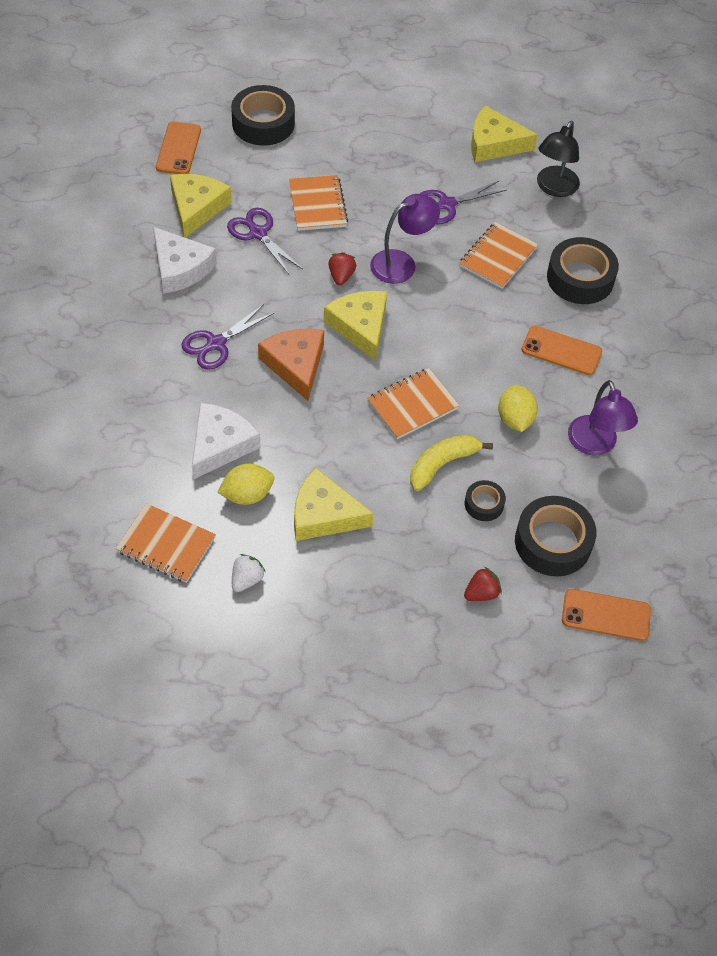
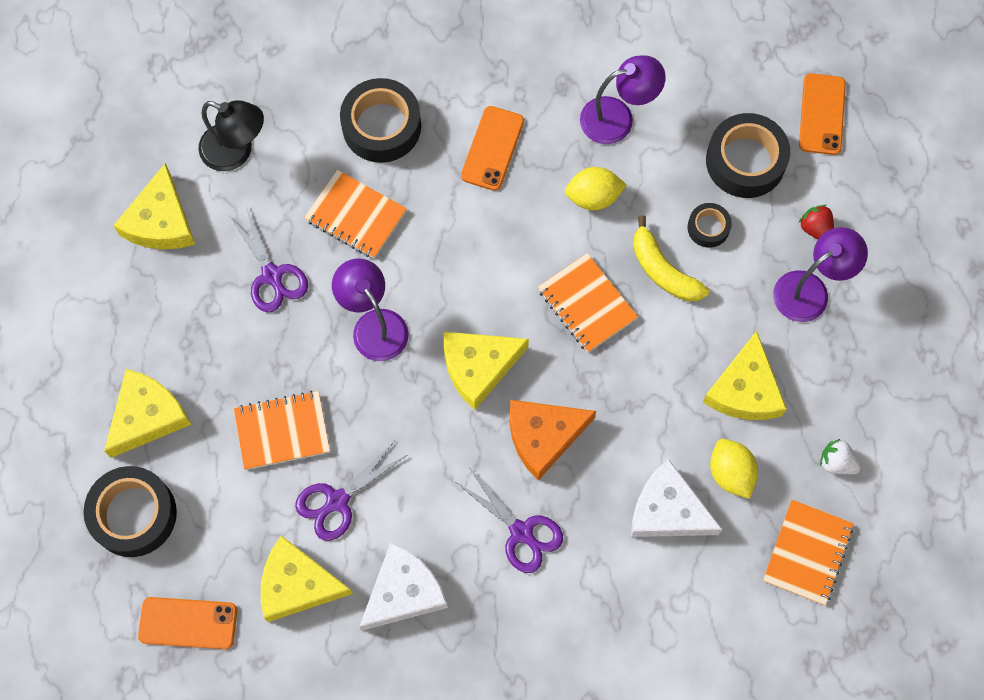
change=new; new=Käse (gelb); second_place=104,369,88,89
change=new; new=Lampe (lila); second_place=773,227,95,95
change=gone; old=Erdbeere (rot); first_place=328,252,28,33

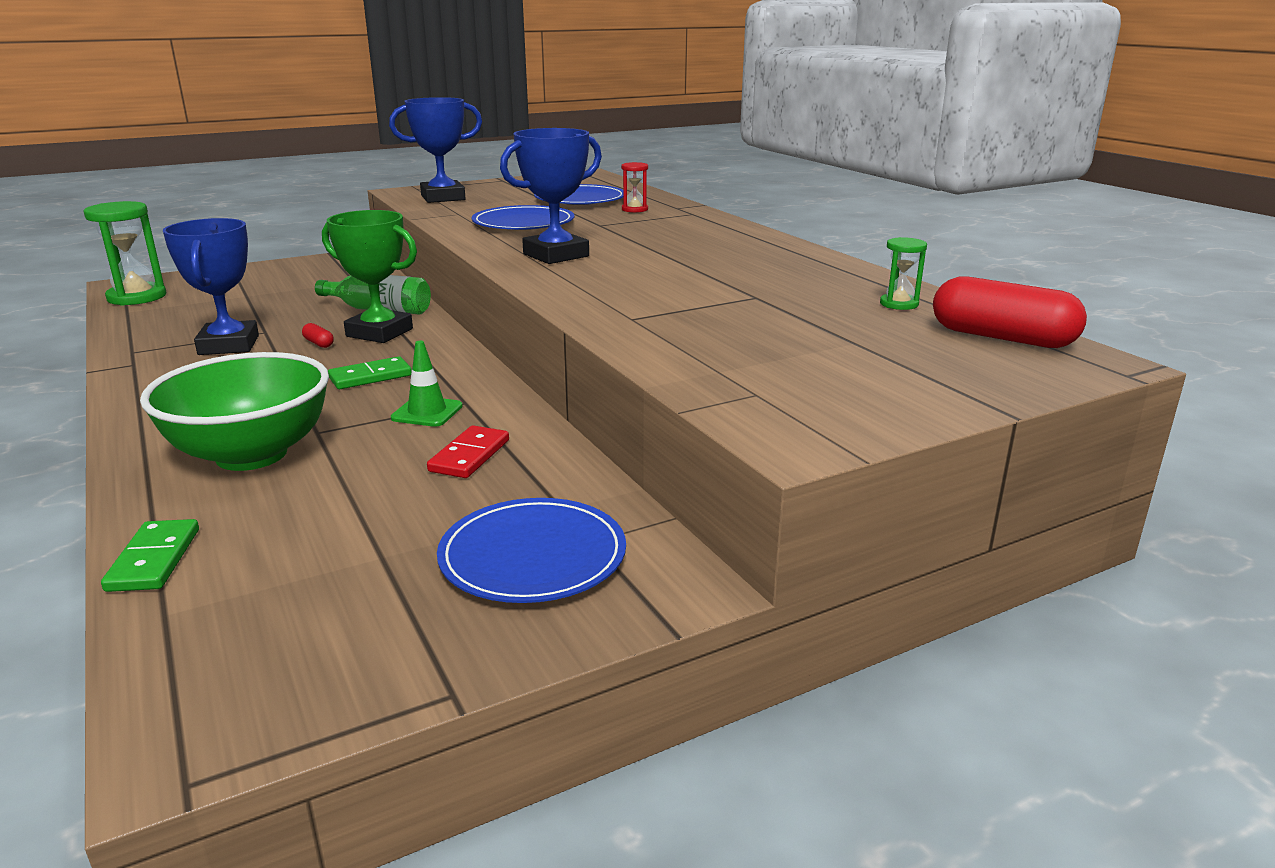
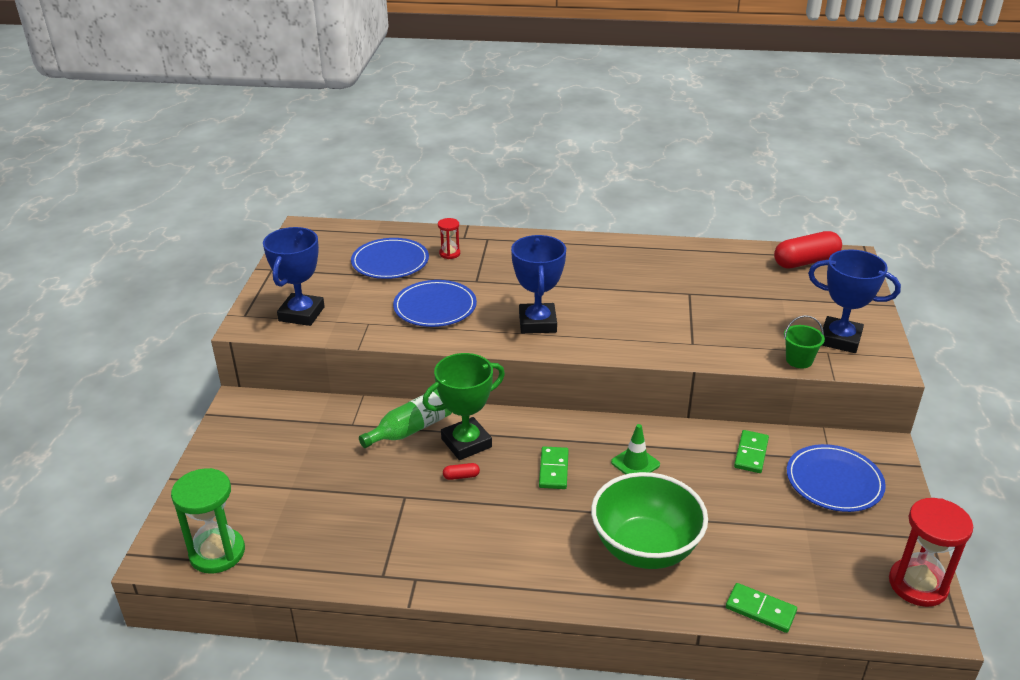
change=new; new=Dominostein (grün); second_place=734,430,35,43
change=new; new=Eimer (grün); second_place=784,315,41,53
change=shifted; old=Pokal (blau); first_place=163,218,96,137; second_place=808,249,93,104
change=new; new=Sanduhr (rot); second_place=889,498,84,109
change=gone; old=Dominostein (rot); first_place=427,425,82,53
change=gone; old=Sanduhr (grün); first_place=880,237,47,73

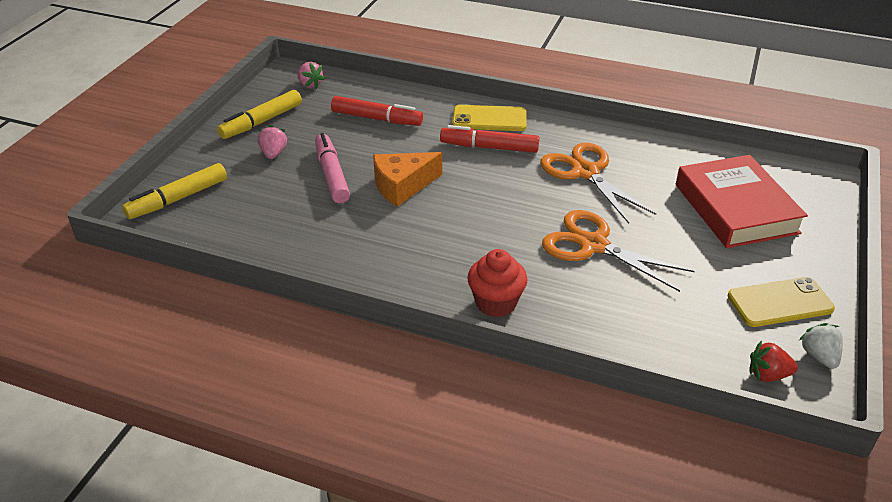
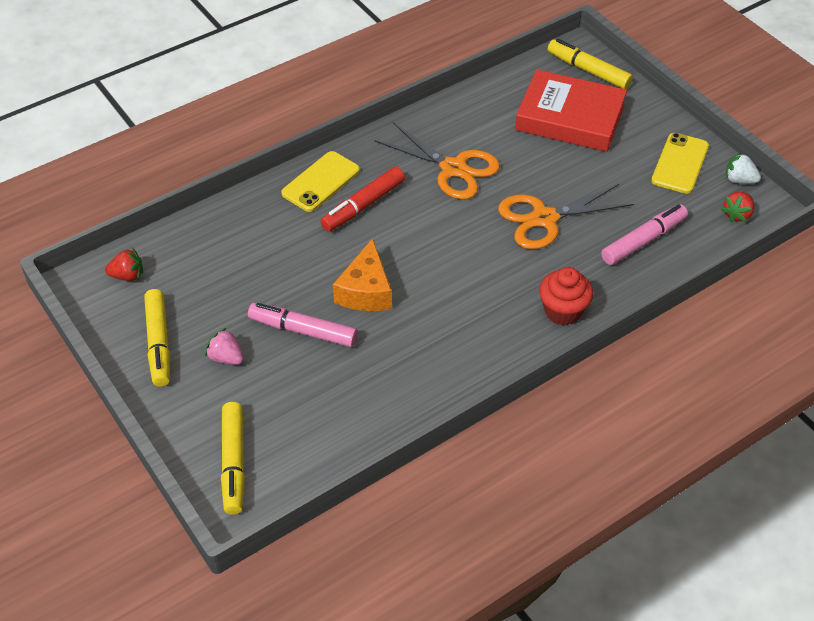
change=repainted; old=Erdbeere (rosa); new=Erdbeere (rot); first_place=297,62,28,27; second_place=105,248,38,33
change=rotated; old=Schere (orange); first_place=540,143,116,81; second_place=374,122,126,77; degrees=-150
change=new; new=Filzstift (gelb); second_place=547,39,86,50
change=new; new=Filzstift (rosa); second_place=601,204,87,61
change=gone; old=Filzstift (rot); first_place=331,96,92,30

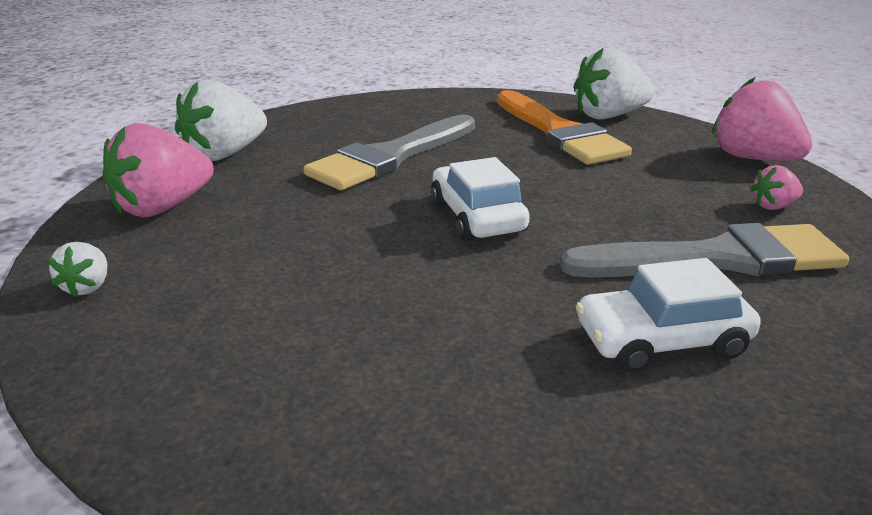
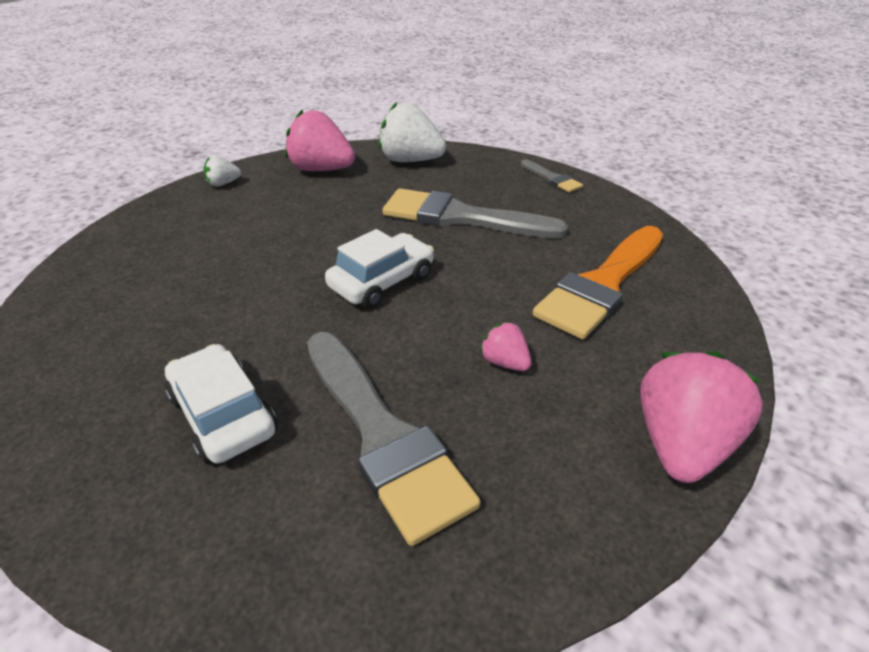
change=shifted; old=Erdbeere (rosa); first_place=750,165,53,45; second_place=480,322,52,49
change=new; new=Pinsel (grau); second_place=521,159,62,34
change=gone; old=Erdbeere (weiß); first_place=573,48,82,72

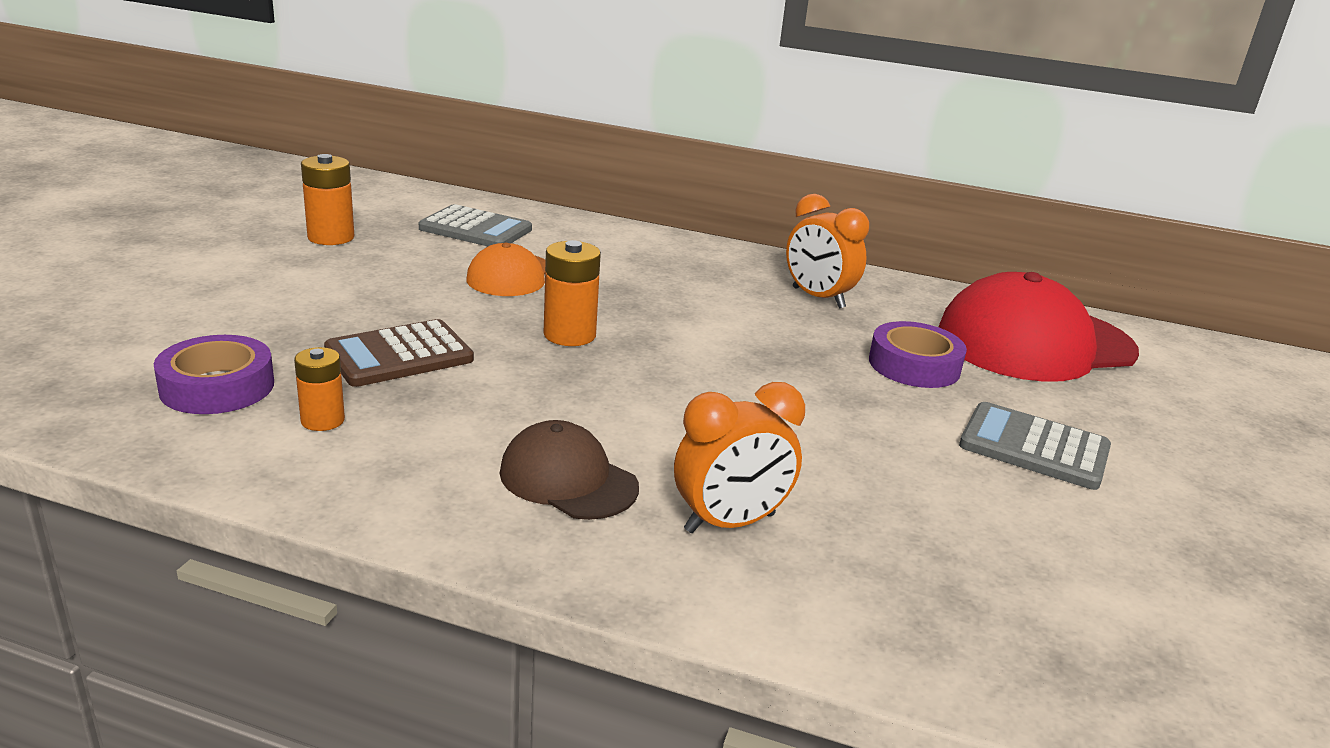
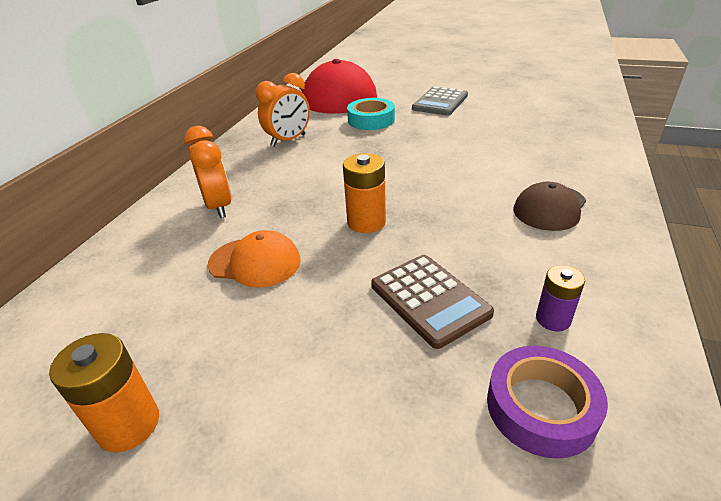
change=shifted; old=Wecker (orange); first_place=674,382,131,151; second_place=184,126,48,92
change=repainted; old=Klebeband (lila); new=Klebeband (türkis); first_place=869,321,98,67; second_place=347,98,48,32
change=repainted; old=Batterie (orange); new=Batterie (lila); first_place=294,347,51,84; second_place=536,265,49,66
change=gone; old=Taschenrechner (grau); first_place=419,204,113,42

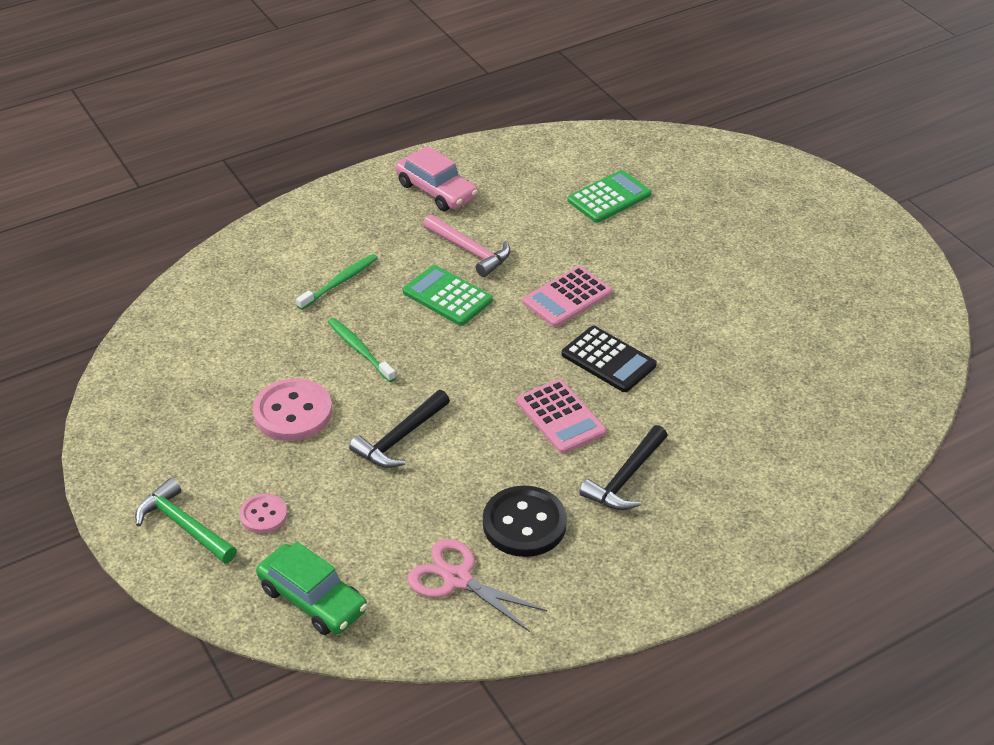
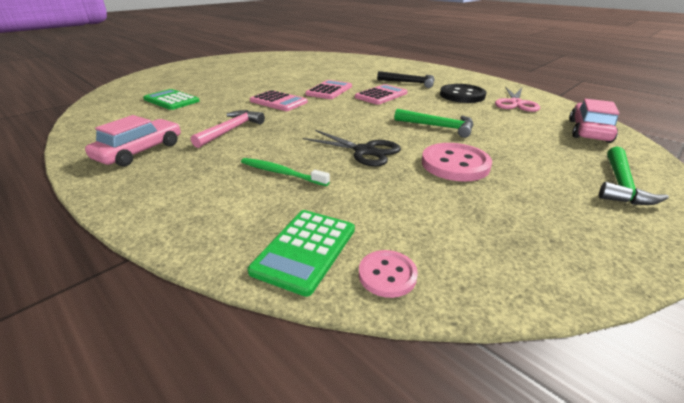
change=shifted; old=Taschenrechner (grün); first_place=403,265,90,61; second_place=247,210,108,87
change=swapped; old=Zahnbürste (grün); new=Schere (schwarz); first_place=328,318,68,64; second_place=303,130,98,37
change=repainted; old=Taschenrechner (schwarz); new=Taschenrechner (rosa); first_place=561,326,96,66; second_place=305,80,47,19
change=shifted; old=Knopf (rosa); first_place=240,494,47,40; second_place=359,250,59,48
change=repainted; old=Hammer (schwarz); new=Hammer (grün); first_place=349,390,101,78; second_place=394,109,79,29
change=repainted; old=Auto (grün); new=Auto (rosa); first_place=256,542,111,93; second_place=569,99,51,44

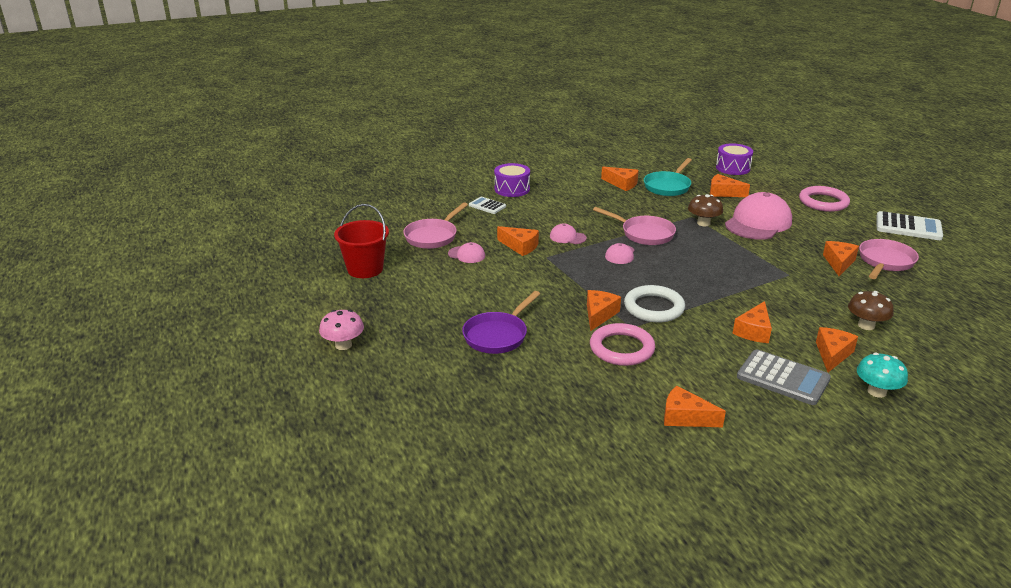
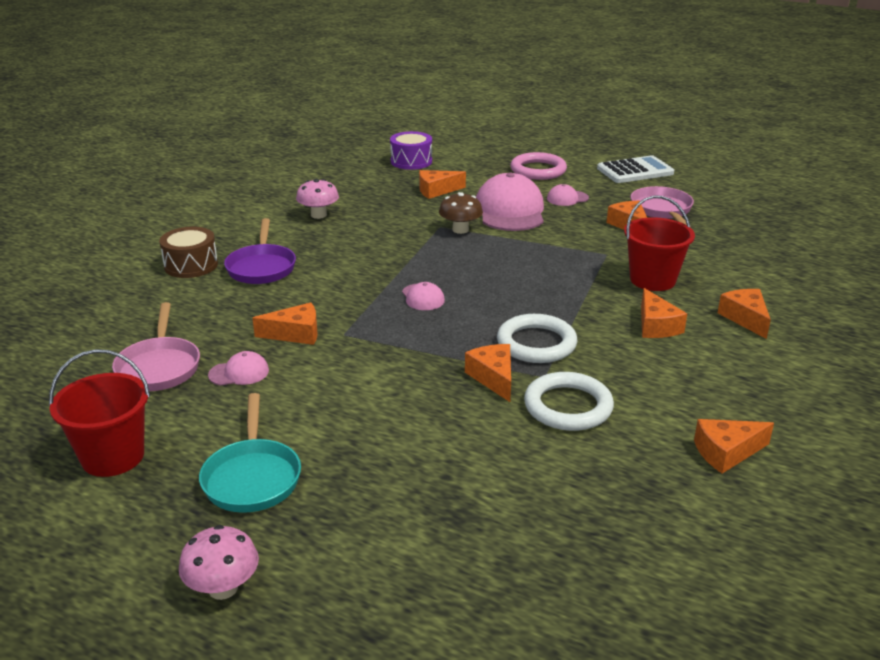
change=repainted; old=Trommel (lila); new=Trommel (braun); first_place=494,163,36,34; second_place=159,227,59,51
change=shifted; old=Pfanne (türkis); first_place=644,158,48,38; second_place=199,393,102,120
change=shifted; old=Pfanne (lila); first_place=462,291,78,63; second_place=224,218,72,66
change=swapped; old=Käse (orange); new=Pilz (rosa); first_place=601,167,38,24; second_place=296,179,43,40
change=repainted; old=Ring (rosa); new=Ring (weiß); first_place=590,323,65,43; second_place=524,372,90,59
change=shifted; old=Kappe (rosa); first_place=550,224,37,20; second_place=547,184,42,22
change=new; new=Eimer (rot); second_place=624,196,71,95
change=gone; old=Taschenrechner (weiß); first_place=469,197,37,17
change=gone; old=Pfanne (rosa); first_place=593,207,83,38
change=gone; old=Taschenrechner (grau); first_place=737,349,94,56
change=gone; old=Pilz (braun); first_place=848,291,46,39
change=gone; old=Pilz (türkis); first_place=857,353,51,45

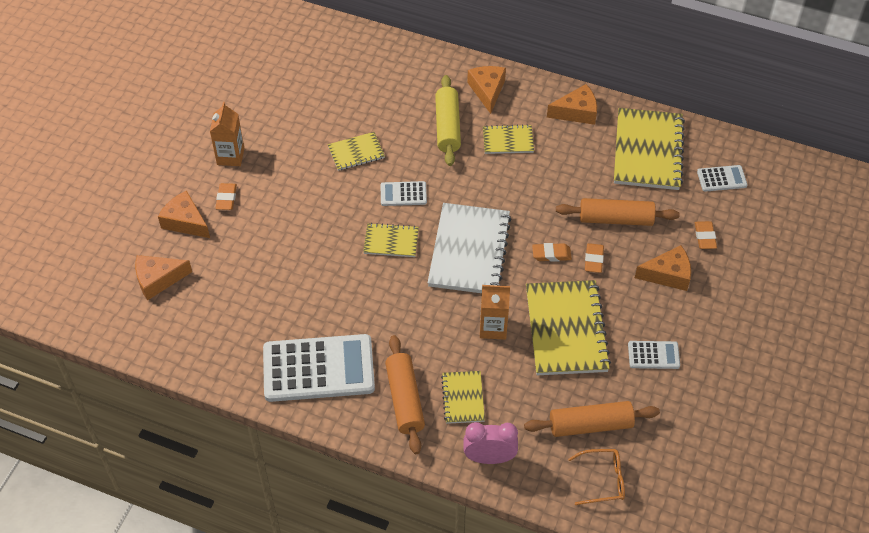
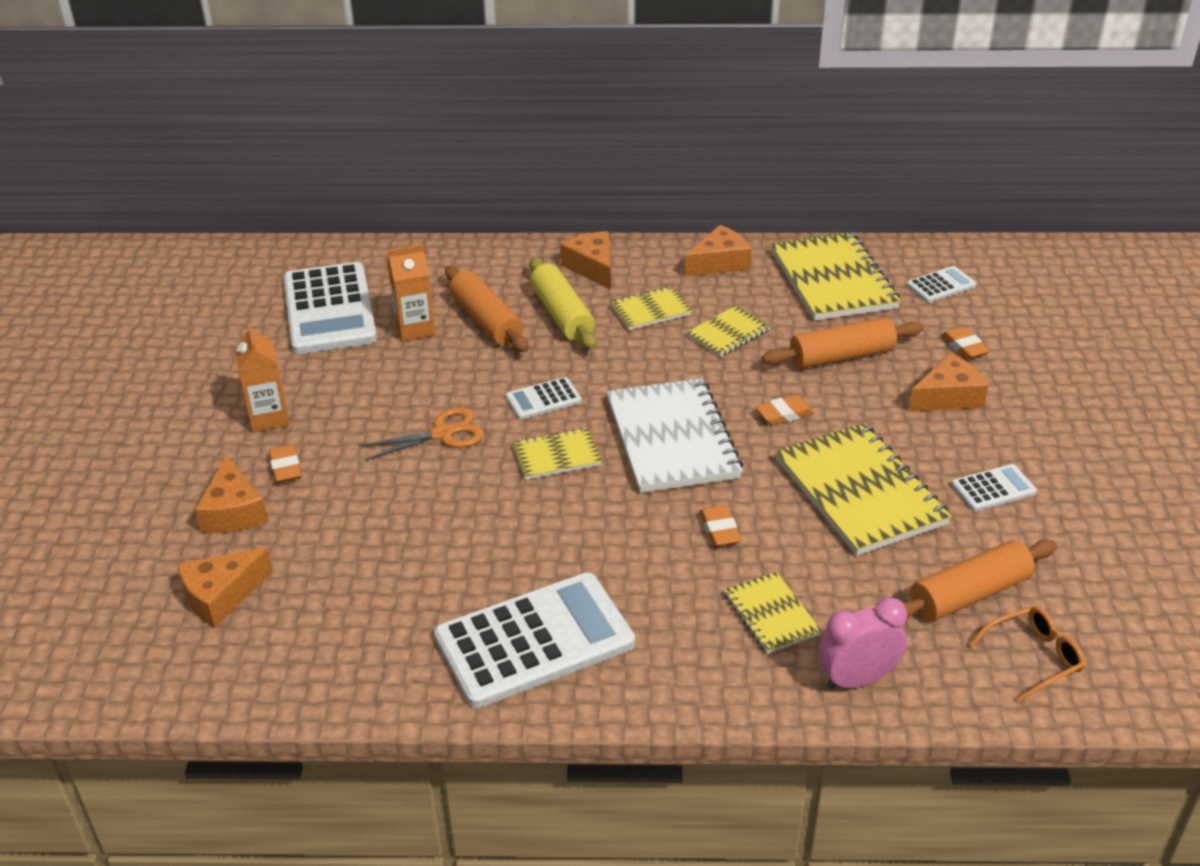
change=rotated; old=Käse (orange); first_place=158,190,52,48; second_place=195,455,73,78; degrees=-120
change=new; new=Taschenrechner (weiß); second_place=284,262,93,92
change=new; new=Schere (orange); second_place=359,407,125,54
change=shifted; old=Getränkekarton (orange); first_place=480,285,30,55; second_place=387,244,48,97
change=shifted; old=Nudelholz (orange); first_place=385,335,40,119; second_place=445,266,84,86
change=shifted; old=Notizbuch (gelb); first_place=328,132,57,39; second_place=686,305,85,52
change=shifted; old=Radiergummi (orange); first_place=585,243,19,30; second_place=700,505,41,42

